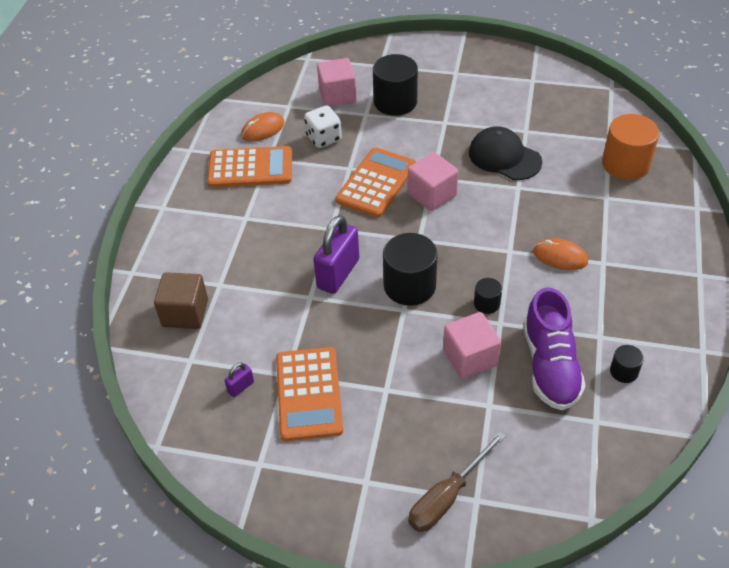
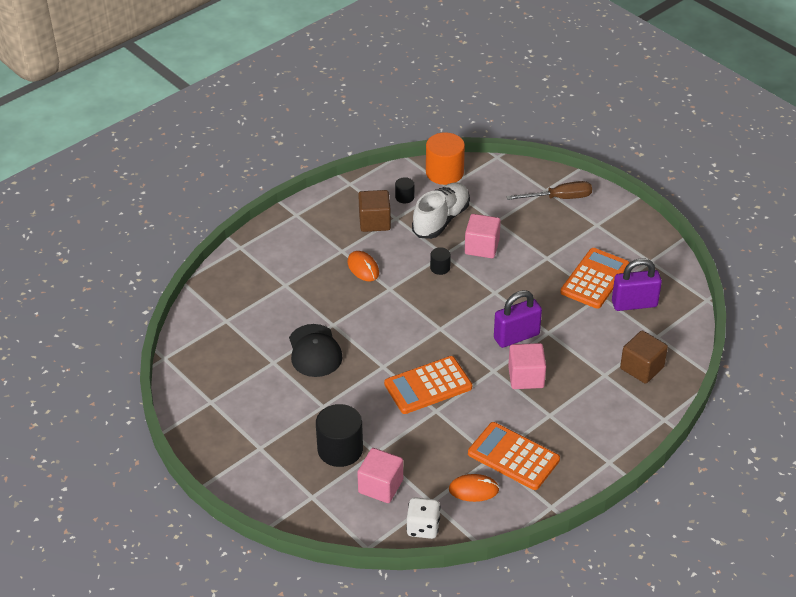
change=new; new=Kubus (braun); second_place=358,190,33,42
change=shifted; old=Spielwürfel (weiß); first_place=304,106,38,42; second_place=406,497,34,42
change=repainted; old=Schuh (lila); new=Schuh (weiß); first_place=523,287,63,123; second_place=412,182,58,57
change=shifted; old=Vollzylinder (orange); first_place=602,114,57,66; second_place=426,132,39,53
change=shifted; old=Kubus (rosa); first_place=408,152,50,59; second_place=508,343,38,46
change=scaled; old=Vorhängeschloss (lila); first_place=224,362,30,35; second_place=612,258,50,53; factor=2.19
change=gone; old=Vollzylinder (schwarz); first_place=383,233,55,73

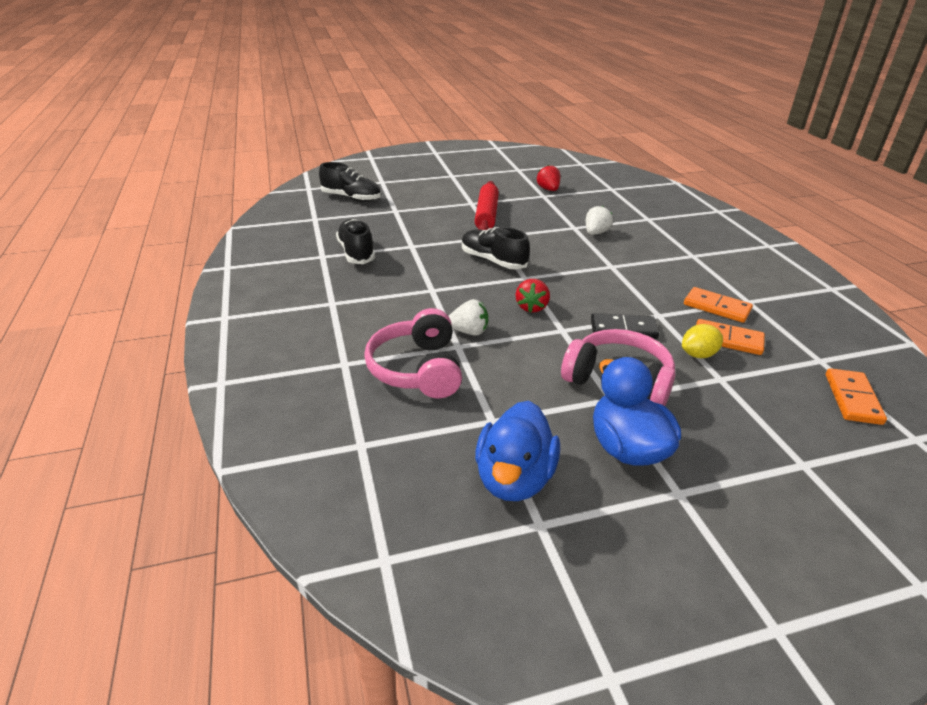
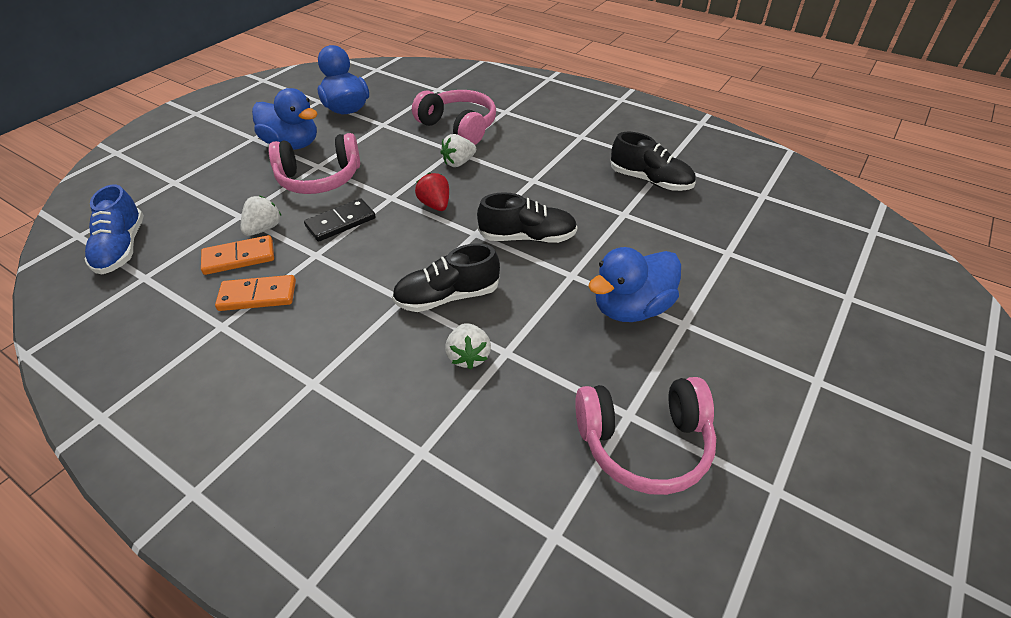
change=swapped; old=Dominostein (orange); new=Schuh (blau); first_place=826,368,61,57; second_place=85,184,59,90
change=swapped; old=Zitrone (gelb); new=Erdbeere (weiß); first_place=682,324,41,34; second_place=241,196,40,40
change=shifted; old=Schuh (schwarz); first_place=319,162,62,40; second_place=392,243,108,69
change=swapped; old=Erdbeere (rot); new=Kopfhörer (rosa); first_place=537,165,23,26; second_place=575,377,141,118
change=swapped; old=Nudelholz (rot); new=Ente (blau); first_place=475,181,24,49; second_place=588,247,93,75

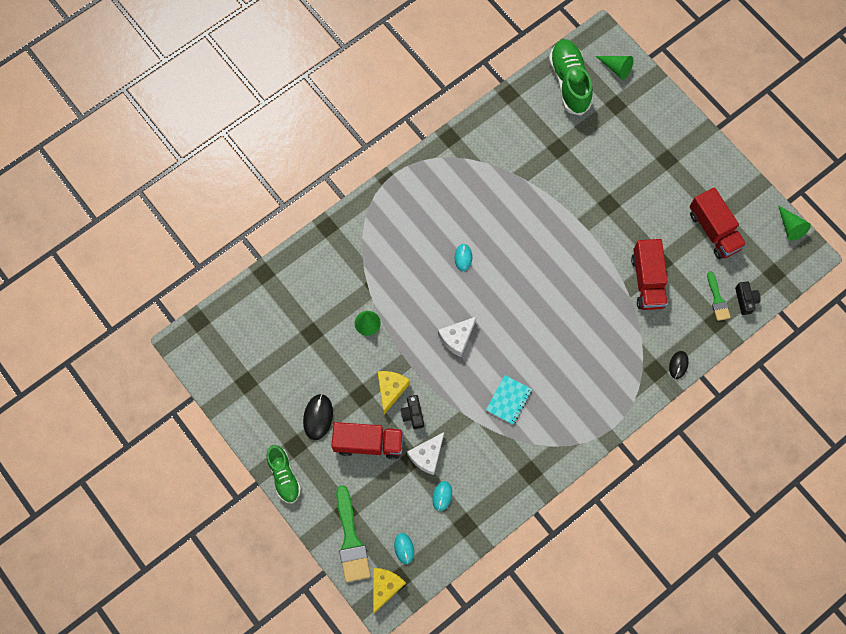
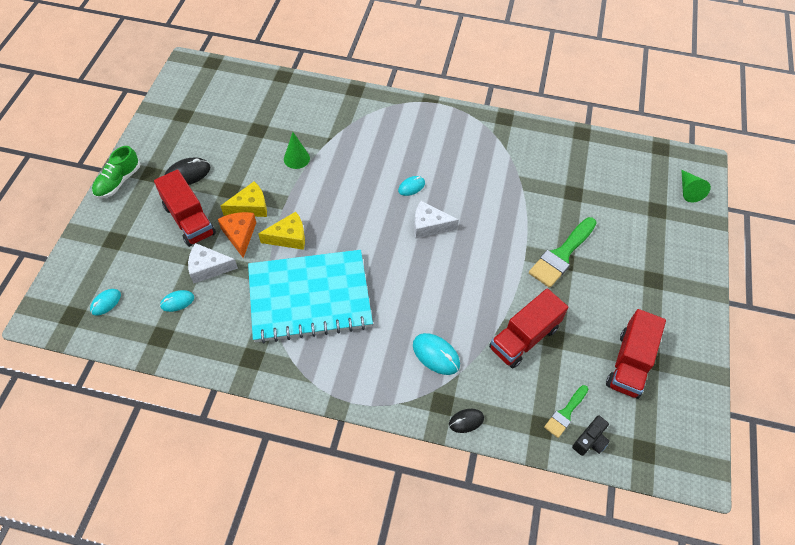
change=swapped; old=Kamera (schwarz); new=Käse (orange); first_place=401,395,23,34; second_place=218,212,38,46
change=scaled; old=Notizbuch (türkis); first_place=486,375,46,50; second_place=248,250,125,93; factor=2.49
change=shifted; old=Käse (gelb); first_place=373,568,33,45; second_place=258,212,47,38
change=new; new=Computermaus (türkis); second_place=413,333,47,42
change=shifted; old=Käse (weiß); first_place=438,316,39,41; second_place=414,201,45,38
change=shifted; old=Pinsel (grün); first_place=336,485,35,97; second_place=529,217,68,71
change=gone; old=Schuh (grün); first_place=549,39,44,77
change=gone; old=Kegel (grün); first_place=778,205,33,36

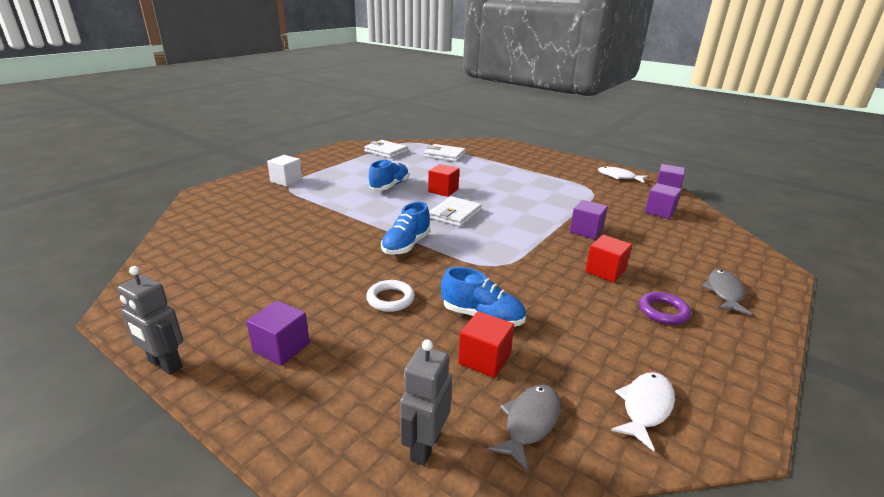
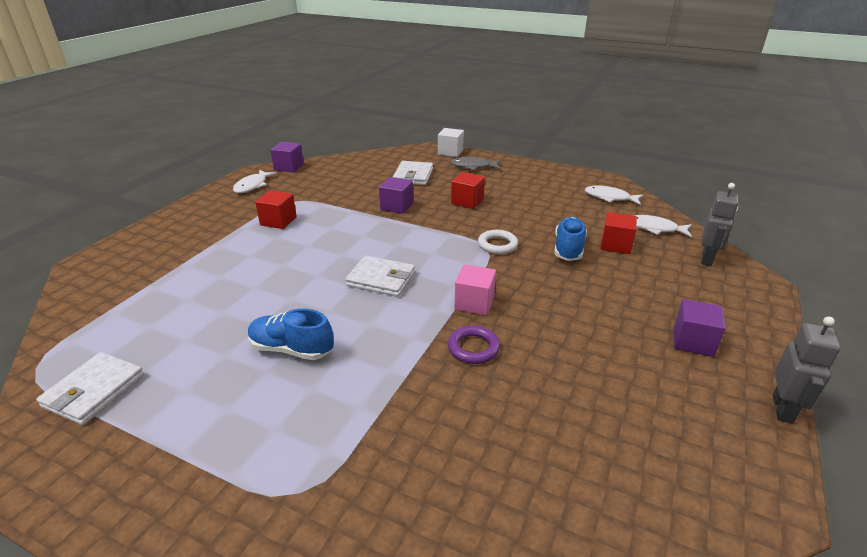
change=shifted; old=Kubus (rot); first_place=428,164,31,33; second_place=255,190,42,39
change=shifted; old=Geldbörse (weiß); first_place=424,144,42,18; second_place=393,161,40,24
change=shifted; old=Kubus (weiß); first_place=267,155,36,32; second_place=438,128,26,29
change=shifted; old=Ring (lila); first_place=639,292,52,33; second_place=448,326,52,38
change=swapped; old=Schuh (blau); new=Kubus (rosa); first_place=381,202,49,53; second_place=454,264,42,51
change=shifted; old=Ring (weiß); first_place=366,280,49,32; second_place=478,230,40,24
change=repainted; old=Fisch (grau); new=Fisch (weiß); first_place=487,384,74,87; second_place=634,215,58,22
change=rotated; old=Roboter (grau); first_place=400,339,52,127; second_place=701,183,38,83; degrees=-75
change=gone; old=Kubus (lila); first_place=645,183,37,36

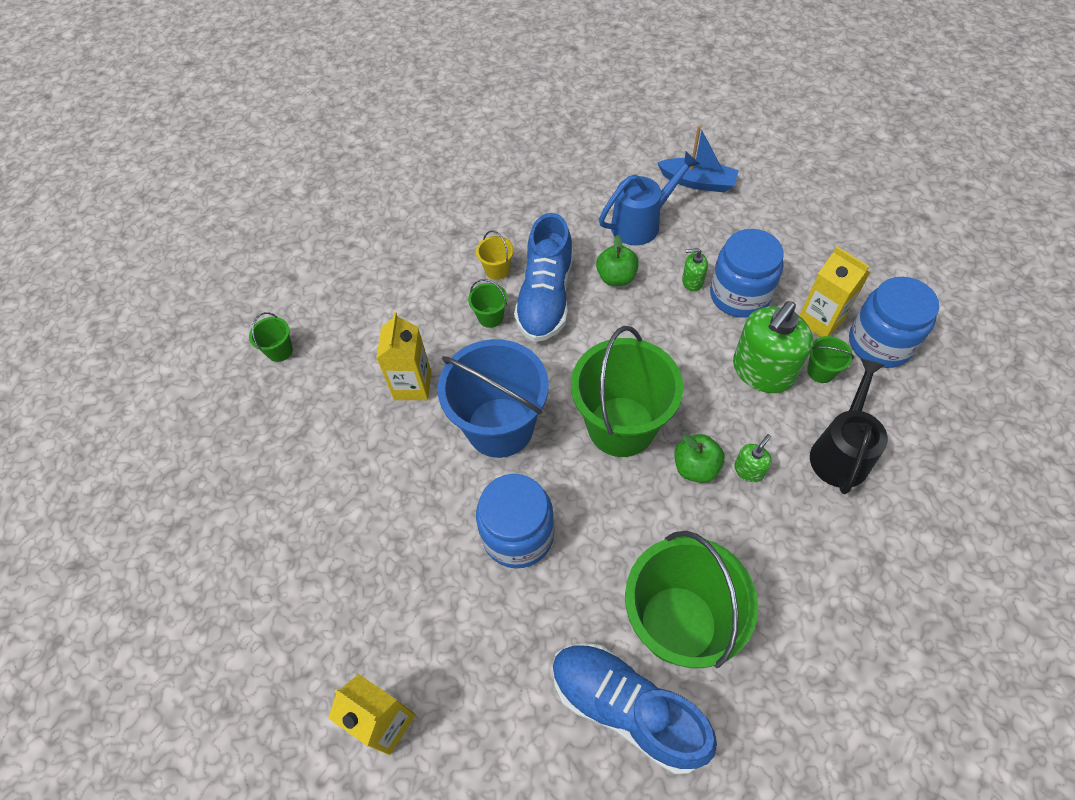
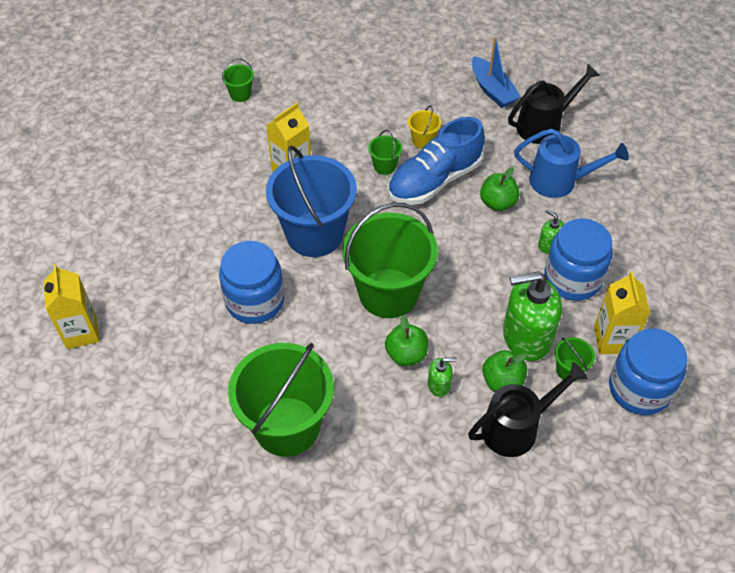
change=shifted; old=Boot (blau); first_place=657,126,82,67; second_place=472,37,49,71
change=new; new=Apfel (grün); second_place=482,350,45,42
change=new; new=Gießkanne (schwarz); second_place=508,64,92,80
change=gone; old=Schuh (blau); first_place=552,643,165,131

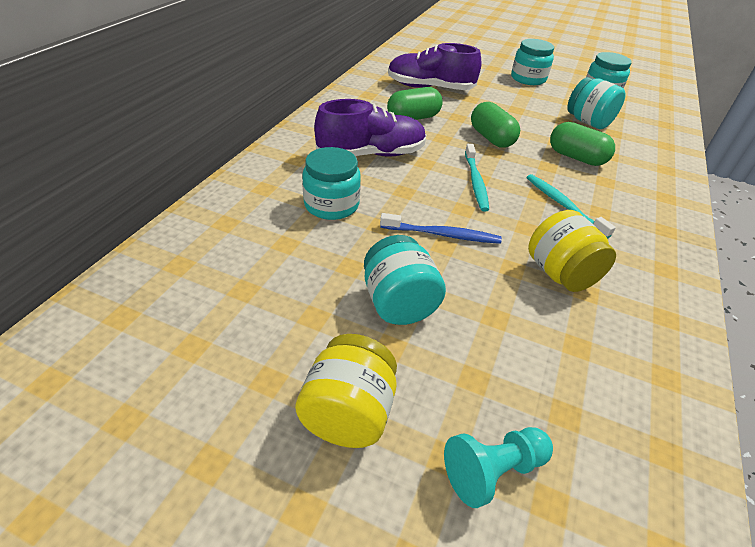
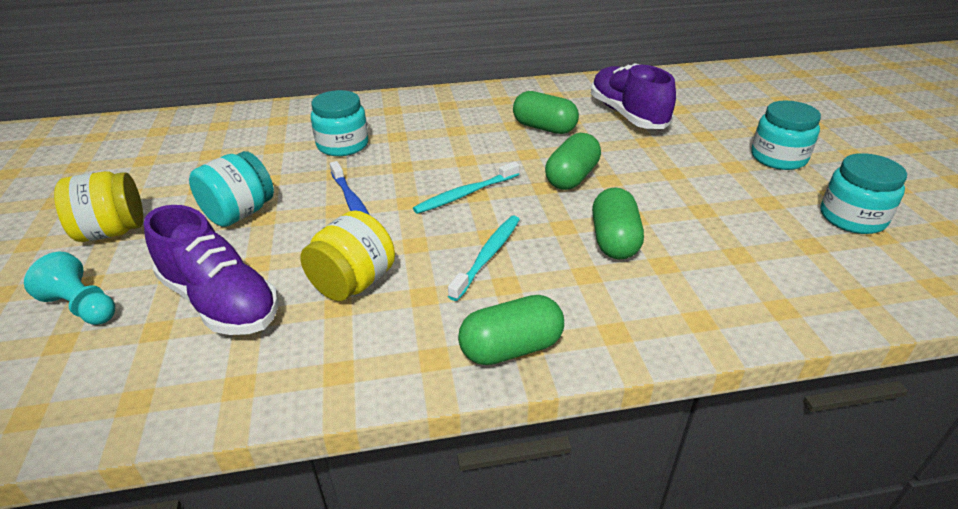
change=shifted; old=Schuh (lila); first_place=314,99,112,58; second_place=144,205,135,130
change=new; new=Kapsel (grün); second_place=458,295,106,70
change=gone; old=Einmachglas (türkis); first_place=567,77,58,52

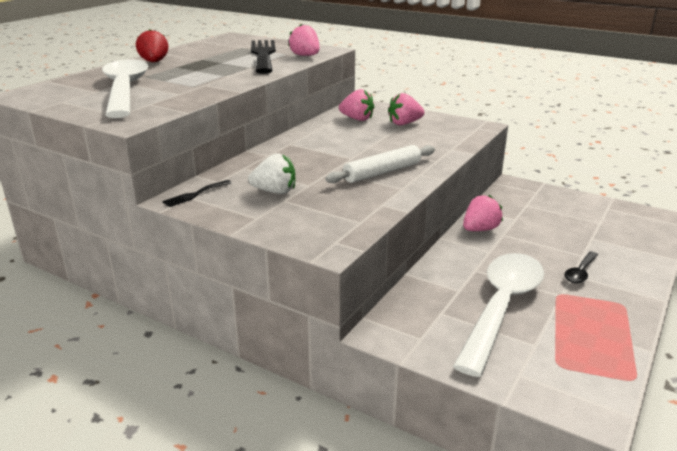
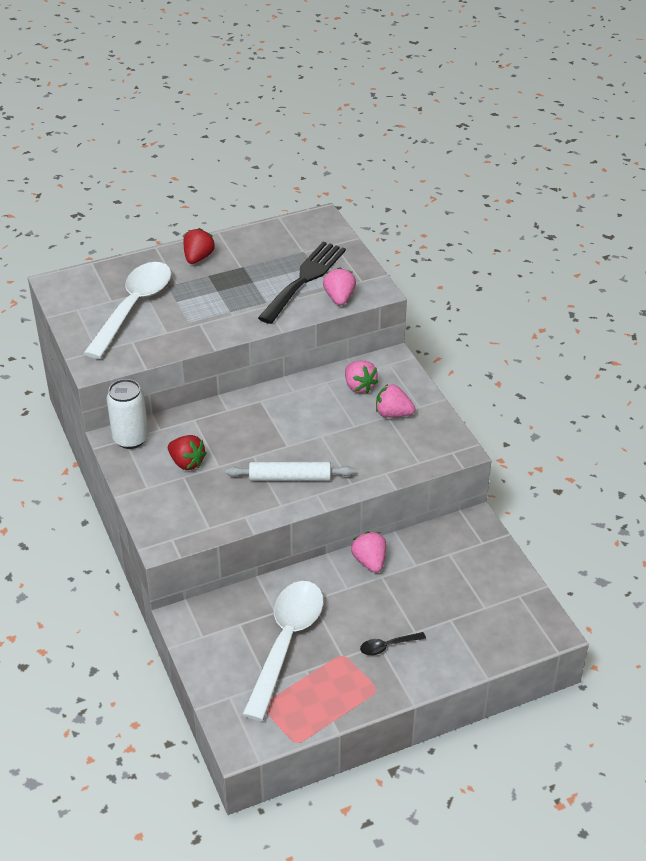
change=swapped; old=Gabel (schwarz); new=Dose (weiß); first_place=162,180,70,27; second_place=106,379,43,70
change=repainted; old=Erdbeere (weiß); new=Erdbeere (rot); first_place=248,153,47,41; second_place=168,435,39,35
change=rotated; old=Löffel (weiß); first_place=453,253,91,124; second_place=242,581,82,140; degrees=-45
change=rotated; old=Erdbeere (rosa); first_place=463,195,40,36; second_place=351,531,35,42; degrees=-105

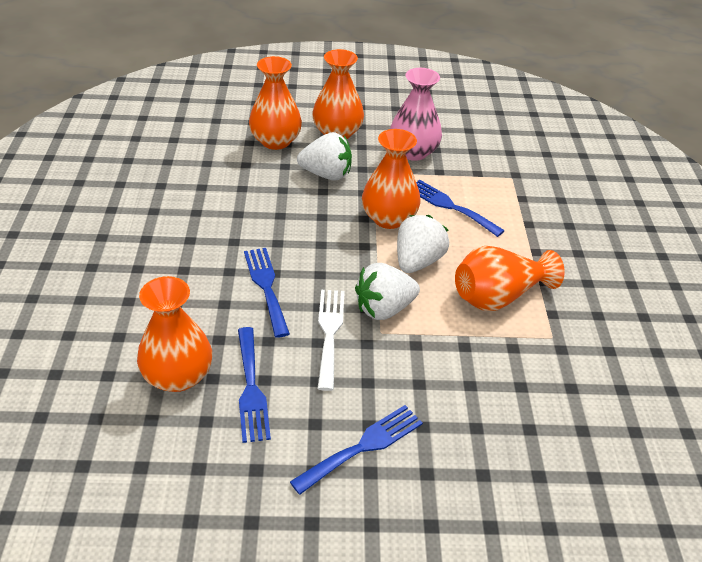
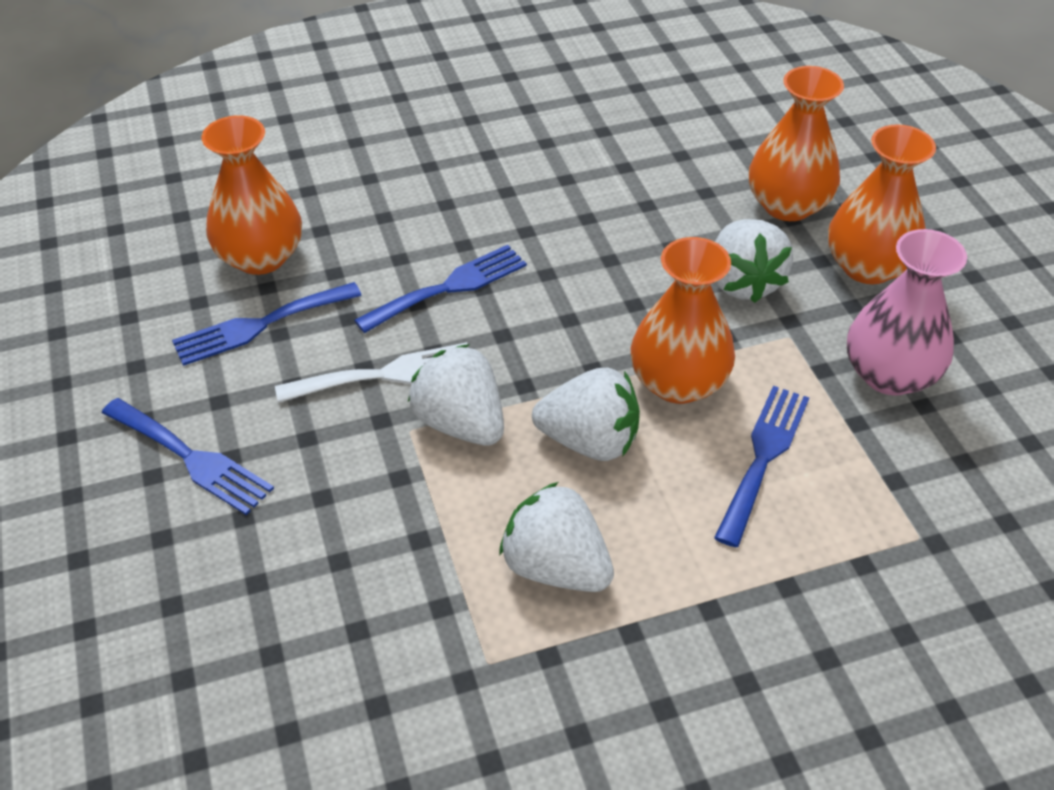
change=swapped; old=Vase (orange); new=Erdbeere (weiß); first_place=455,246,110,65; second_place=499,482,115,110

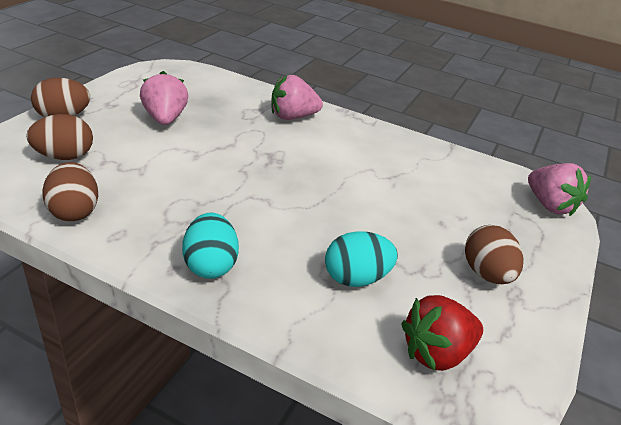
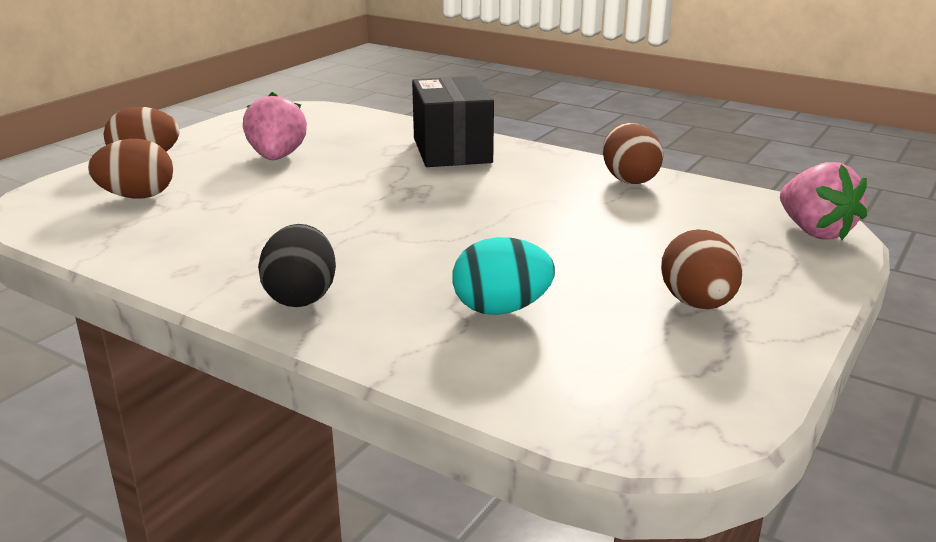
change=repainted; old=Ei (türkis); new=Ei (schwarz); first_place=182,212,57,67; second_place=258,224,78,83
change=swapped; old=Erdbeere (rosa); new=Schachtel (schwarz); first_place=271,75,52,45; second_place=412,76,82,91
change=shifted; old=Ei (braun); first_place=42,162,56,59; second_place=603,123,60,61
change=gone; old=Erdbeere (rot); first_place=401,295,82,76

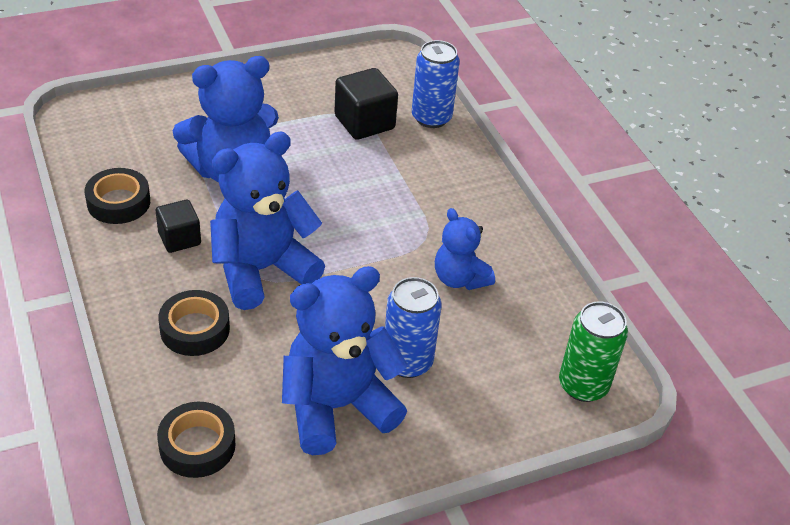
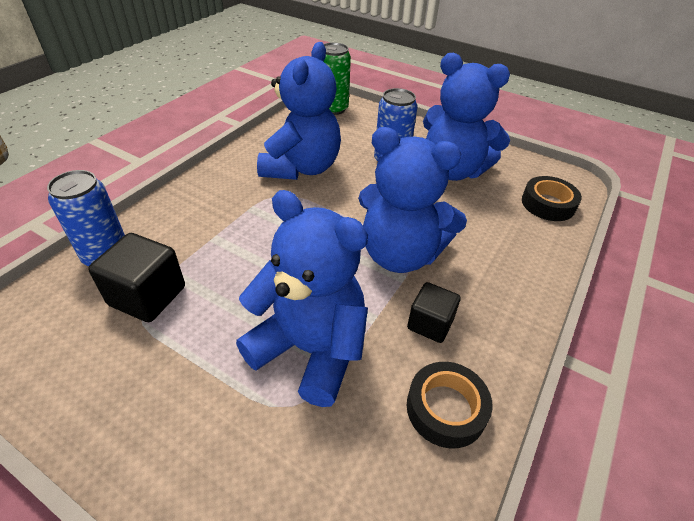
change=scaled; old=Teddybär (blau); first_place=435,208,60,82; second_place=257,42,84,138; factor=1.78
change=gone; old=Klebeband (schwarz); first_place=158,290,72,66

